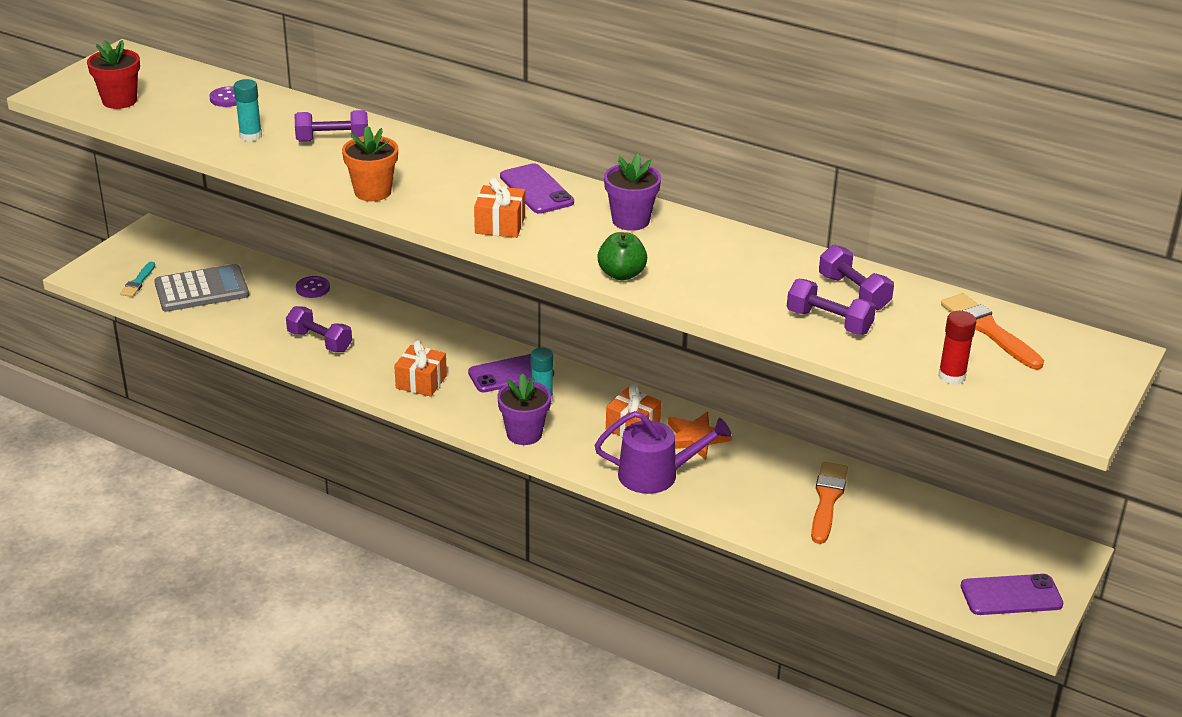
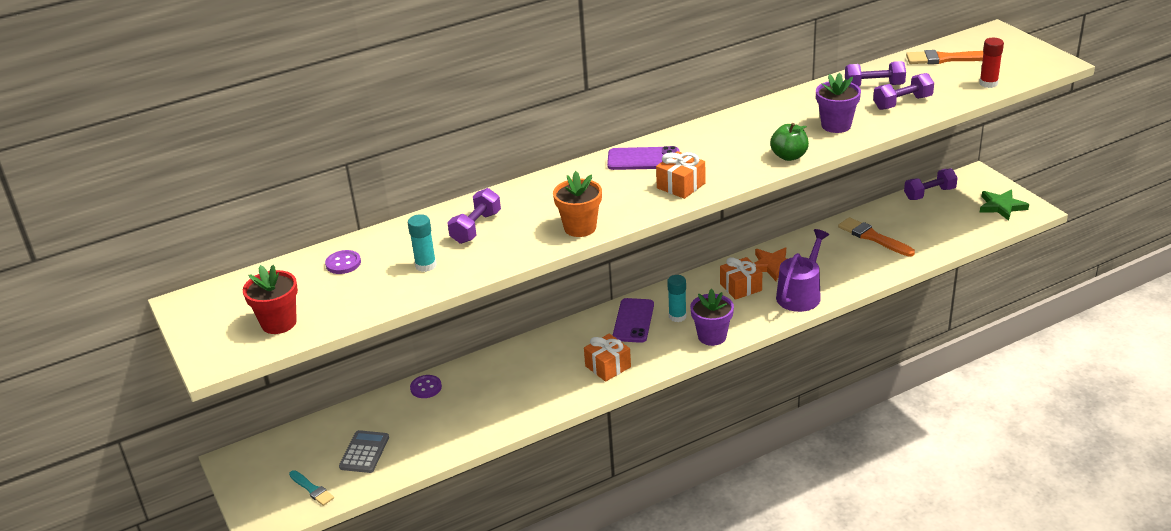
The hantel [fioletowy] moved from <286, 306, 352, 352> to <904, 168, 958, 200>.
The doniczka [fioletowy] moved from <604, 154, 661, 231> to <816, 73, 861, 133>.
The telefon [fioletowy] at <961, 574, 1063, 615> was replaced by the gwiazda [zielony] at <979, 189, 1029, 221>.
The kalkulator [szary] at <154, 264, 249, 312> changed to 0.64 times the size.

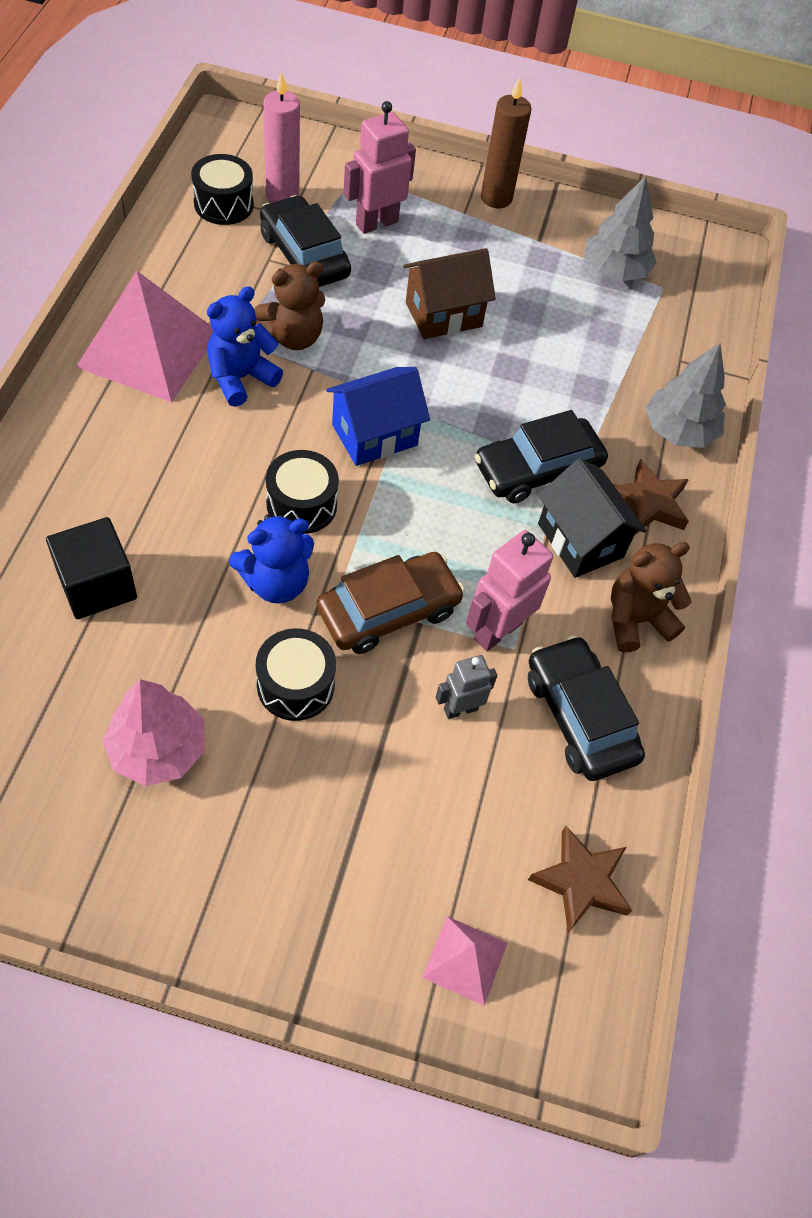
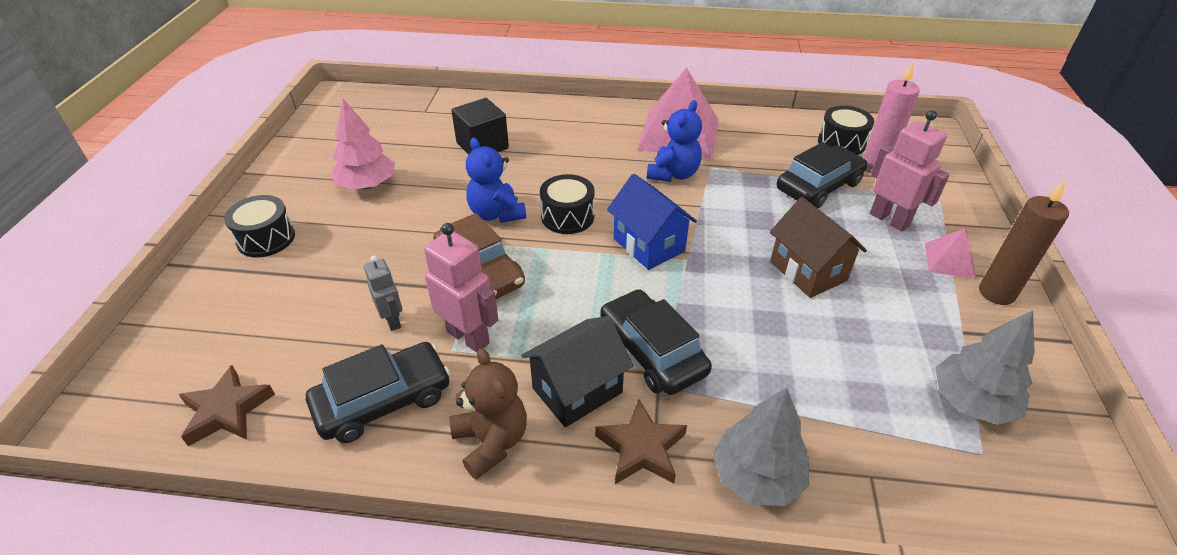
The miś [brązowy] at <254, 261, 325, 350> disappeared.
The bęben [czarny] moved from <256, 628, 336, 721> to <224, 195, 295, 258>.
The piramida [różowy] moved from <422, 916, 507, 1006> to <924, 228, 976, 279>.
The miś [niebieski] at <207, 286, 283, 407> turned 75 degrees clockwise.

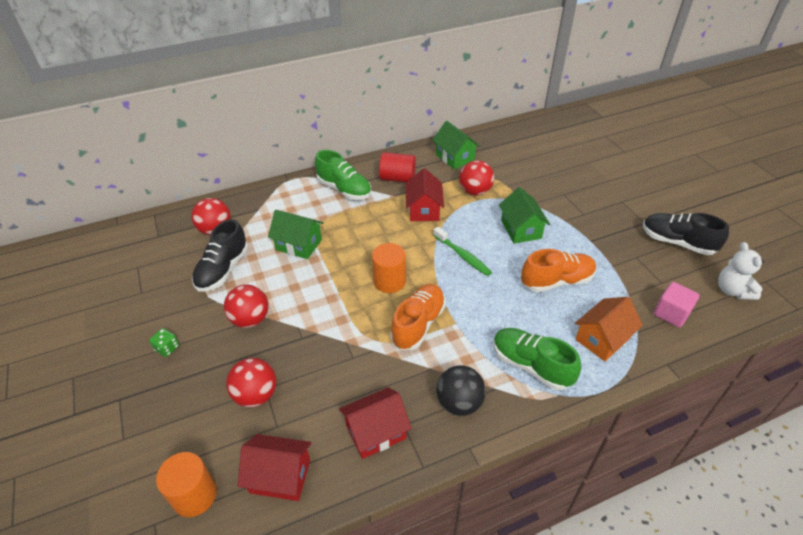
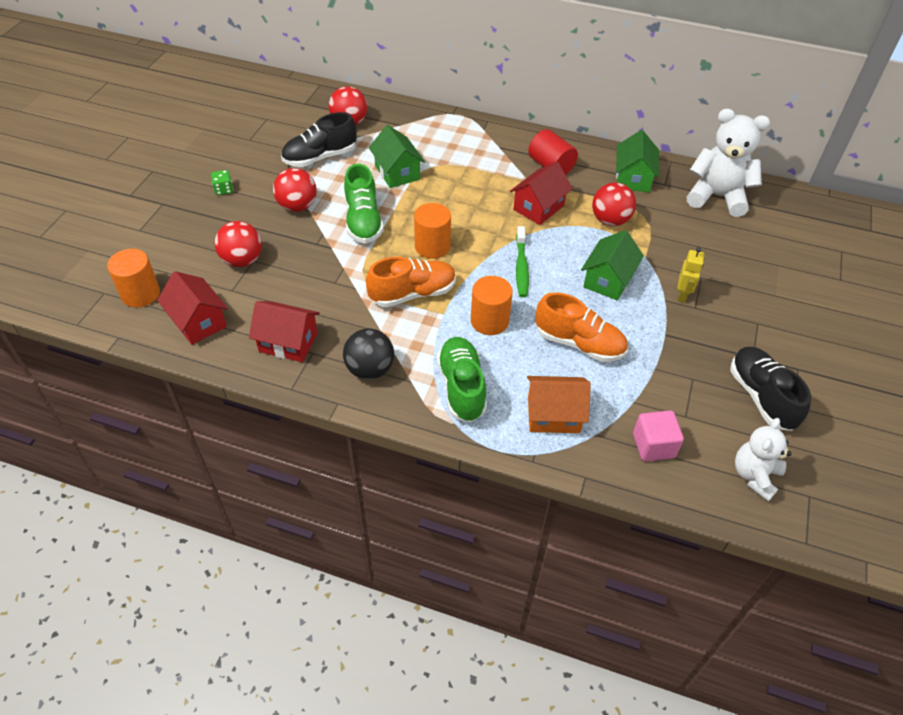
The walec [pomarańczowy] at <471, 276, 513, 335> appeared.
The robot [żółty] at <677, 247, 704, 303> appeared.
The miś [biały] at <687, 109, 770, 217> appeared.
The but [zielony] moved from <315, 150, 371, 200> to <344, 164, 384, 244>.

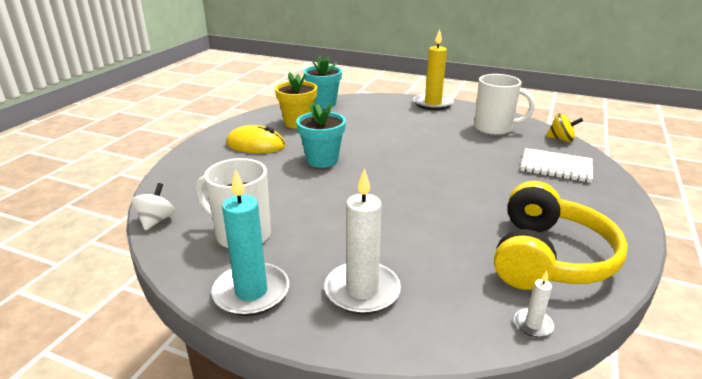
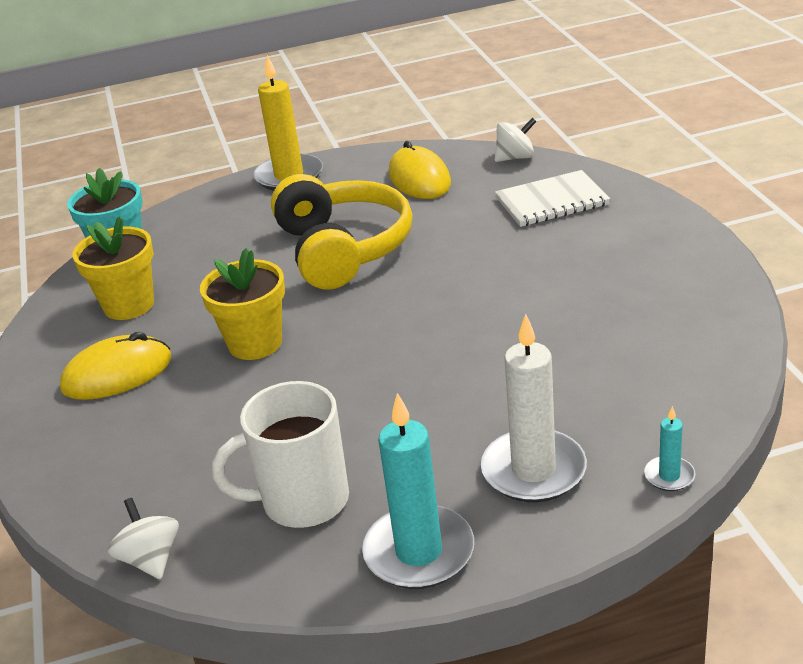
The świeca [biały] at <514, 271, 554, 337> disappeared.
The świeca [turkusowy] at <644, 406, 695, 491> appeared.
The słuchawki [żółty] moved from <494, 181, 628, 290> to <271, 174, 413, 290>.
The kubek [biały] at <474, 74, 535, 135> was replaced by the myszka [żółty] at <389, 141, 451, 199>.
The doniczka [turkusowy] at <296, 103, 346, 168> became the doniczka [żółty] at <200, 248, 285, 360>.
The bączek [żółty] at <546, 113, 583, 142> became the bączek [biały] at <495, 118, 536, 162>.

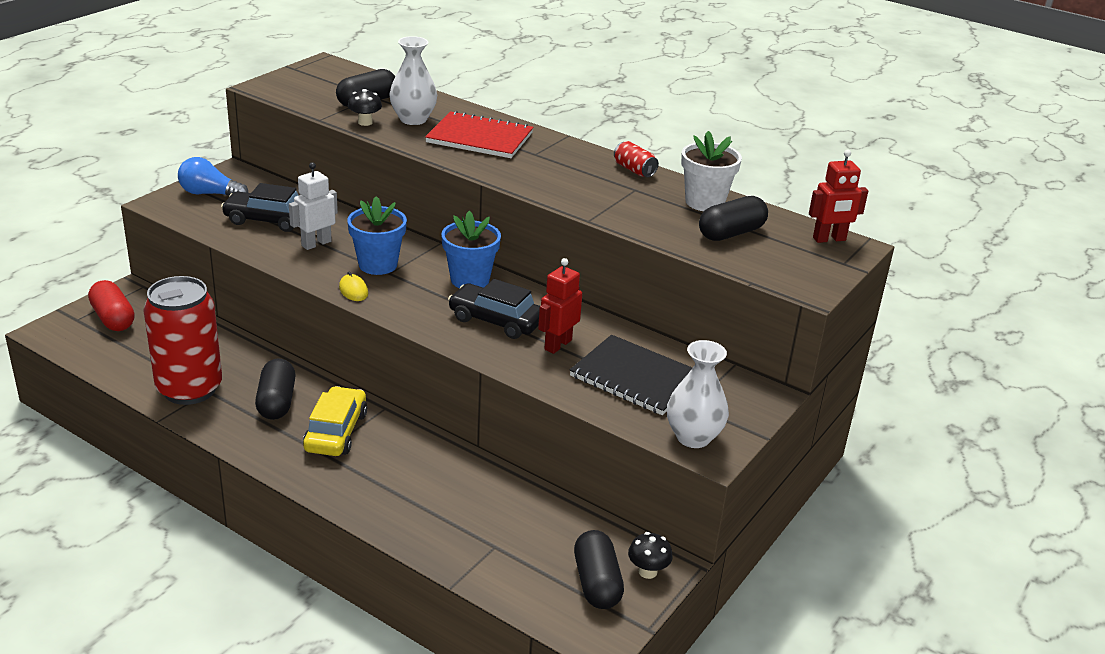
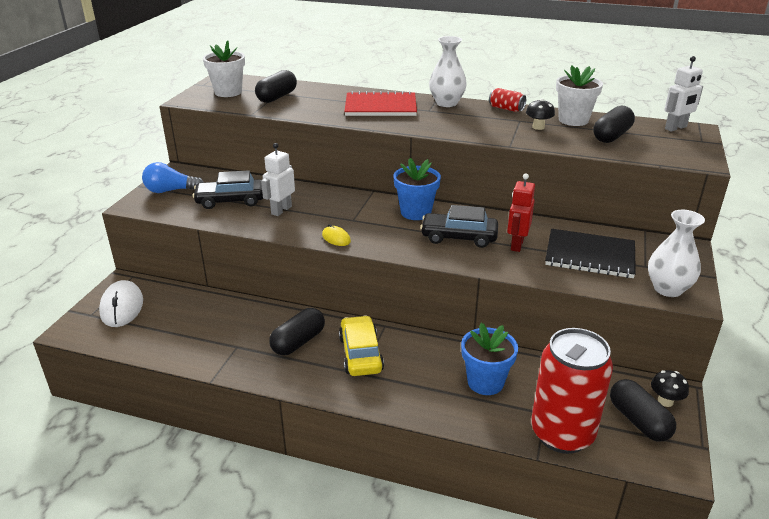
The doniczka [biały] at <203, 40, 245, 97> appeared.
The puszka [czerwony] moved from <144, 276, 222, 405> to <531, 328, 613, 454>.
The doniczka [niebieski] moved from <347, 196, 407, 275> to <461, 323, 518, 395>.
The grzyb [czarny] moved from <348, 89, 382, 126> to <526, 98, 555, 130>.
The wazon [biały] moved from <389, 36, 437, 125> to <429, 36, 467, 107>.
The kapsułka [czerwony] at <88, 280, 135, 331> was replaced by the myszka [biały] at <99, 280, 143, 327>.
The robot [czerwony] at <809, 150, 868, 243> became the robot [biały] at <664, 56, 703, 132>.
The kapsułka [czarny] at <255, 358, 296, 420> turned 60 degrees clockwise.

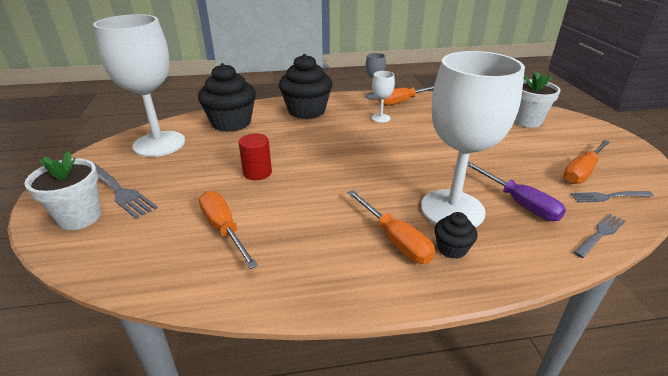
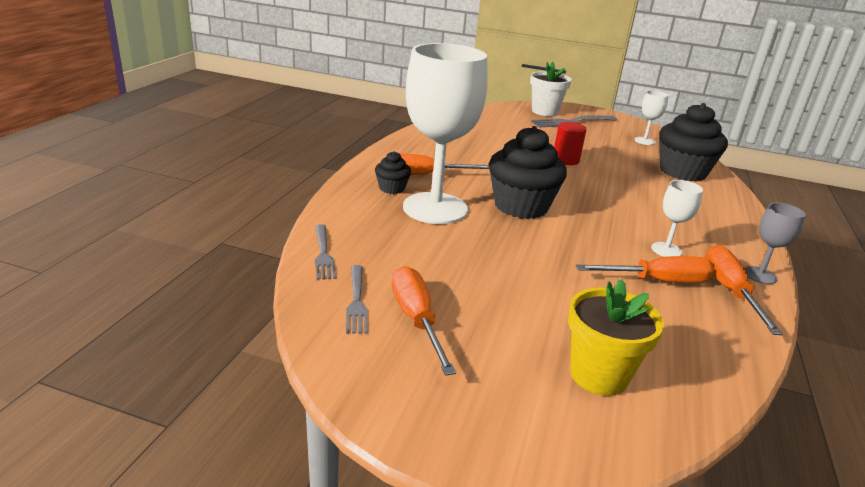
The śrubokręt [fioletowy] at <467, 162, 566, 221> disappeared.
The śrubokręt [pomarańczowy] moved from <199, 191, 258, 269> to <576, 256, 714, 283>.
The muffinka [czarny] moved from <279, 54, 333, 119> to <489, 126, 567, 219>.
The doniczka [biały] at <514, 72, 561, 128> became the doniczka [żółty] at <568, 279, 664, 396>.
The widelec [szary] at <571, 191, 654, 203> turned 150 degrees clockwise.
The kielich [biały] at <93, 14, 185, 157> changed to 0.43 times the size.

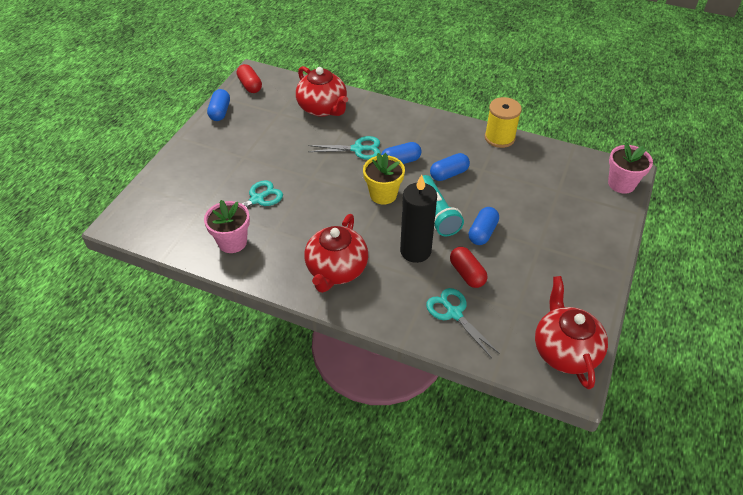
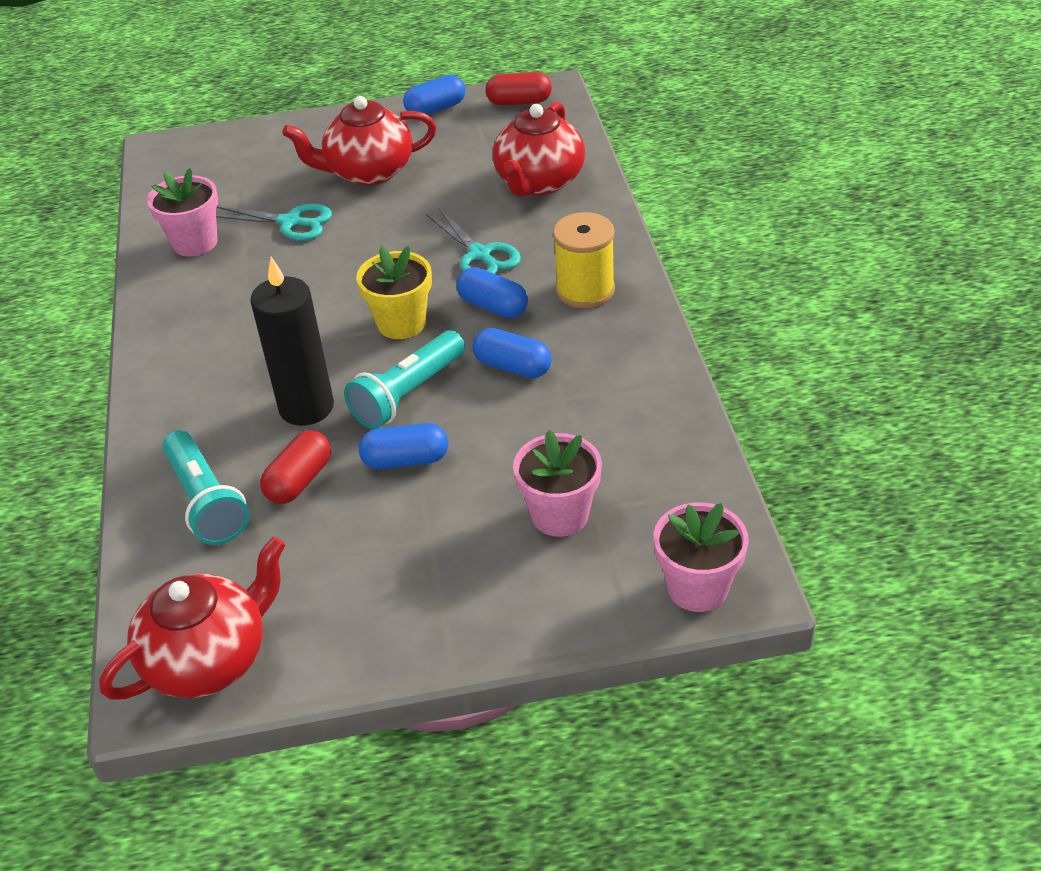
The doniczka [różowy] at <513, 430, 602, 537> appeared.
The imbryk [czerwony] moved from <304, 214, 368, 293> to <282, 96, 437, 186>.
The szpulka [żółty] moved from <485, 97, 522, 148> to <553, 212, 615, 308>.
The nożyczki [turkusowy] at <426, 288, 500, 358> was replaced by the latarka [turkusowy] at <162, 430, 249, 545>.
The kapsułka [czerwony] at <237, 64, 262, 93> turned 60 degrees clockwise.

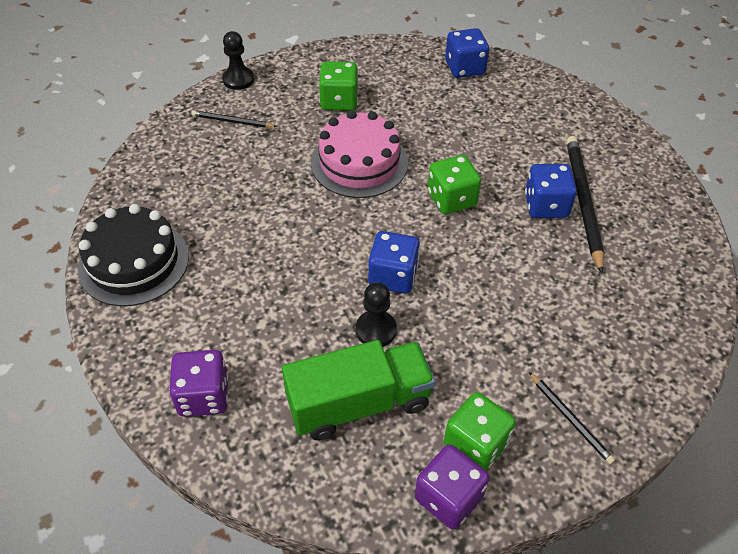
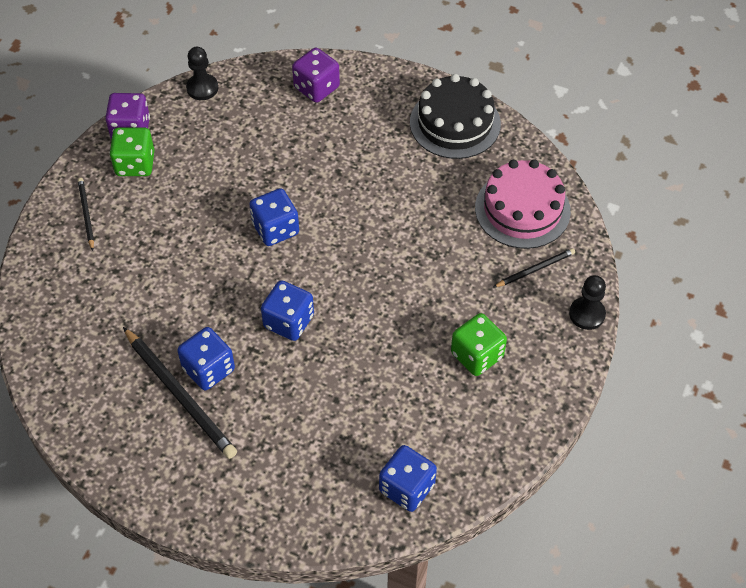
The ciężarówka [zielony] at <282, 340, 435, 440> disappeared.
The tort [różowy] moved from <311, 110, 408, 198> to <475, 160, 571, 249>.
The pionek [czarny] moved from <356, 282, 397, 347> to <186, 47, 218, 100>.
The kostka do gry [zielony] at <428, 155, 481, 214> became the kostka do gry [niebieski] at <261, 280, 314, 341>.
The ołówek [czarny] at <529, 372, 615, 464> turned 60 degrees clockwise.

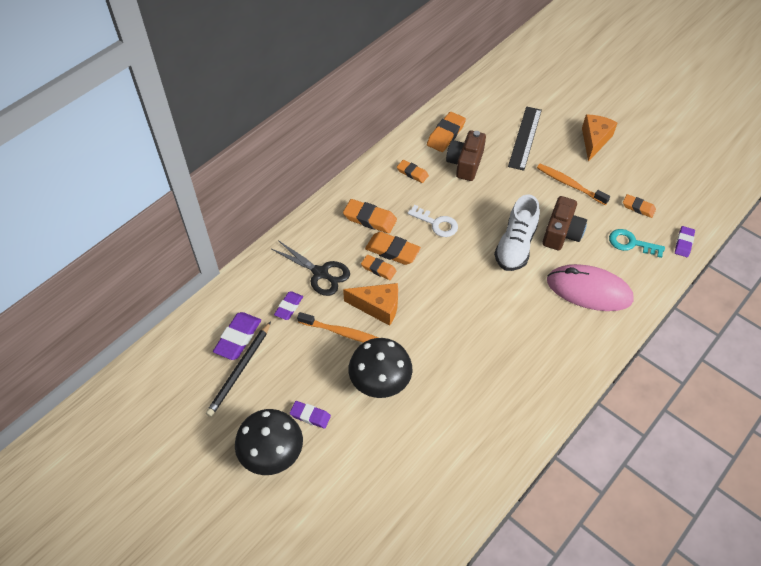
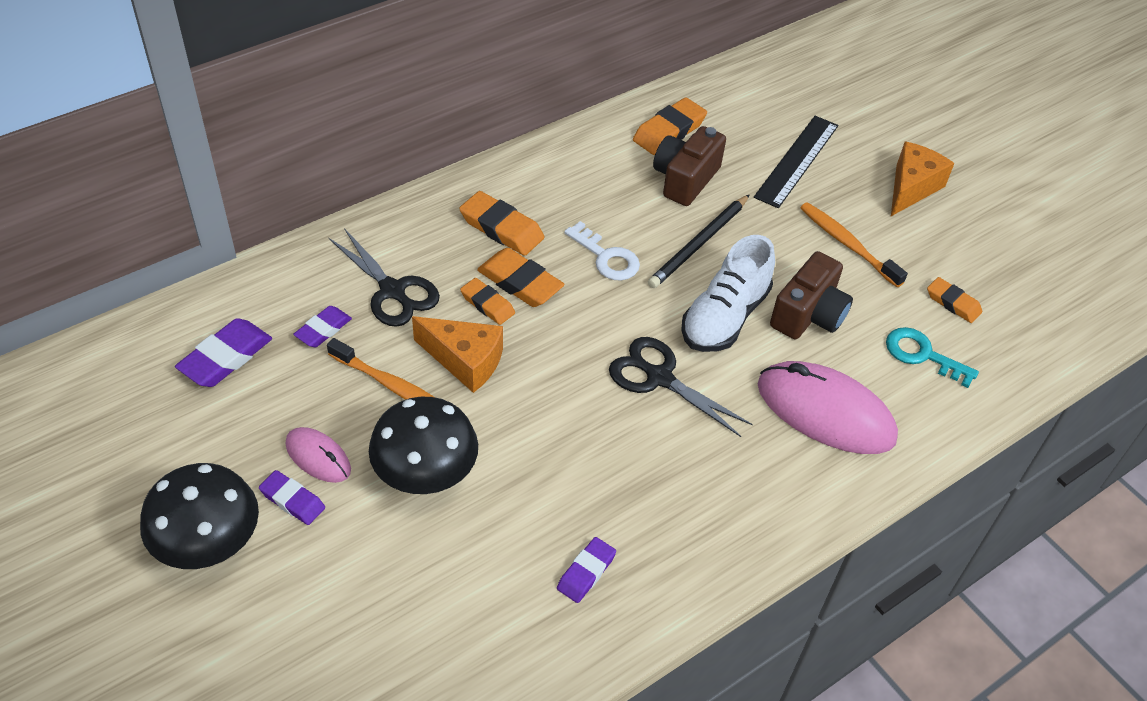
The gumka do mazania [pomarańczowy] at <397, 160, 429, 183> disappeared.
The myszka [różowy] at <285, 427, 351, 483> appeared.
The nożyczki [czarny] at <609, 337, 753, 437> appeared.
The ołówek [czarny] moved from <206, 321, 271, 417> to <648, 194, 750, 288>.
The gumka do mazania [fioletowy] moved from <675, 226, 695, 257> to <557, 537, 616, 603>.

